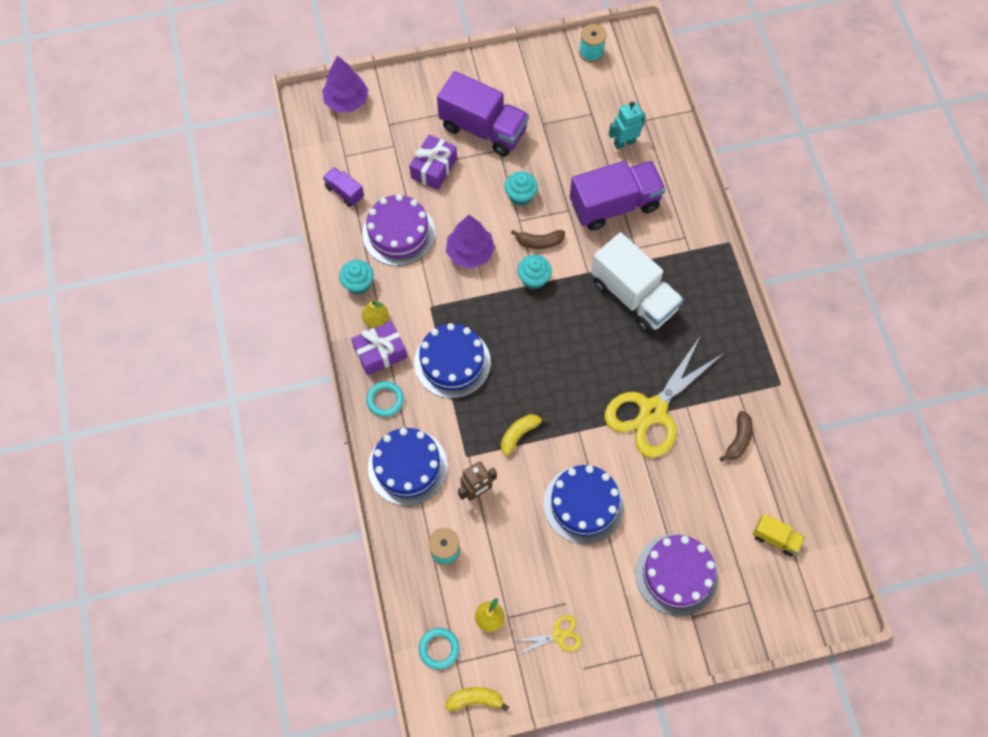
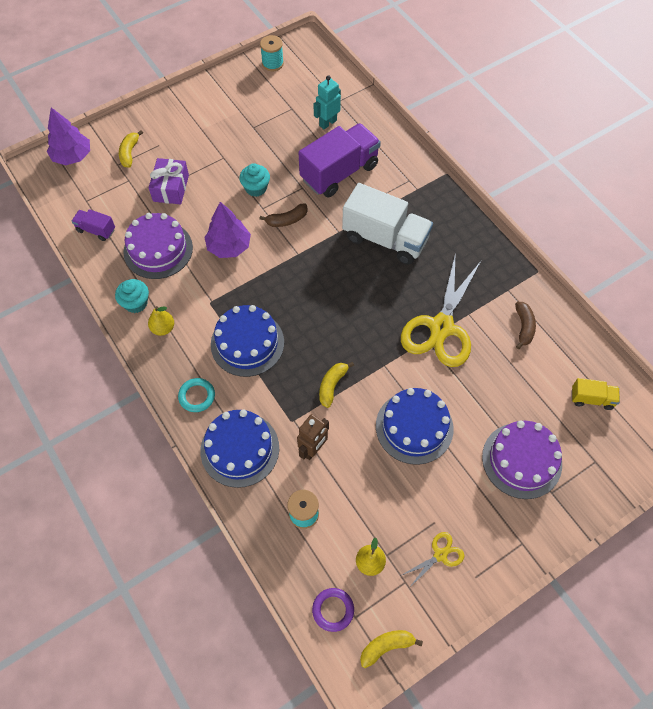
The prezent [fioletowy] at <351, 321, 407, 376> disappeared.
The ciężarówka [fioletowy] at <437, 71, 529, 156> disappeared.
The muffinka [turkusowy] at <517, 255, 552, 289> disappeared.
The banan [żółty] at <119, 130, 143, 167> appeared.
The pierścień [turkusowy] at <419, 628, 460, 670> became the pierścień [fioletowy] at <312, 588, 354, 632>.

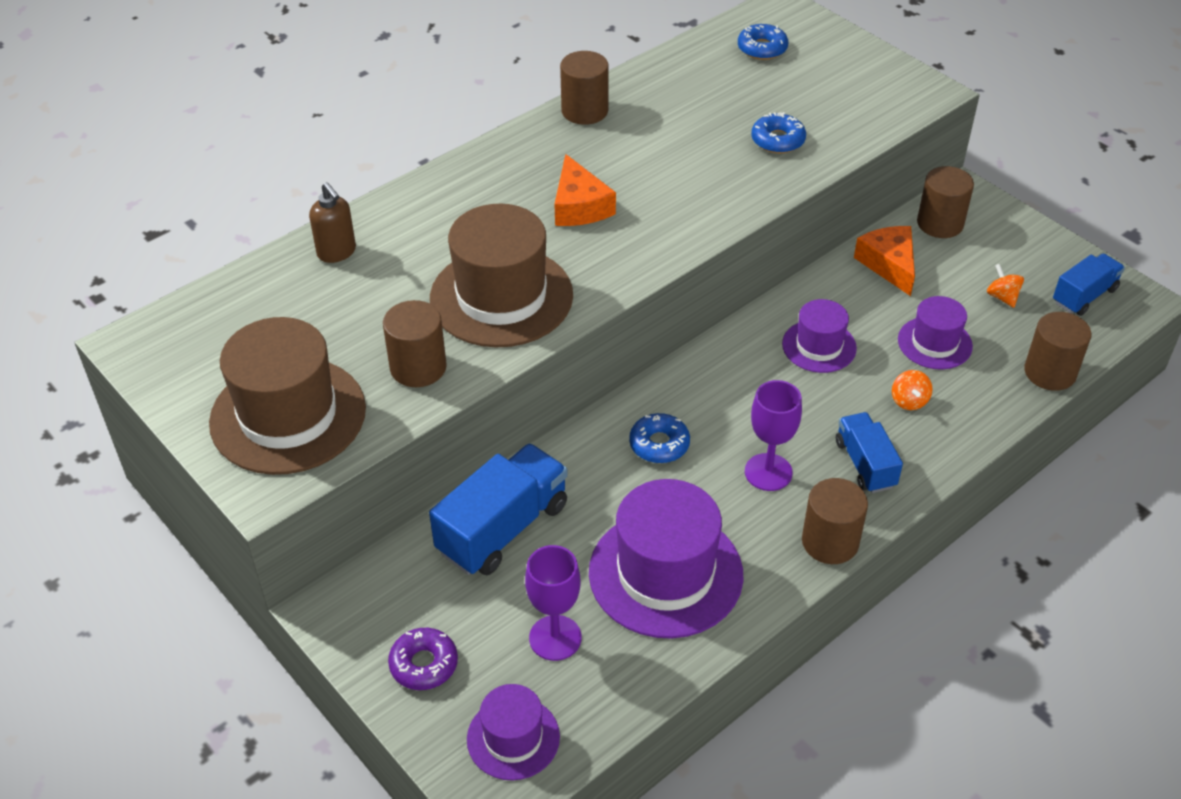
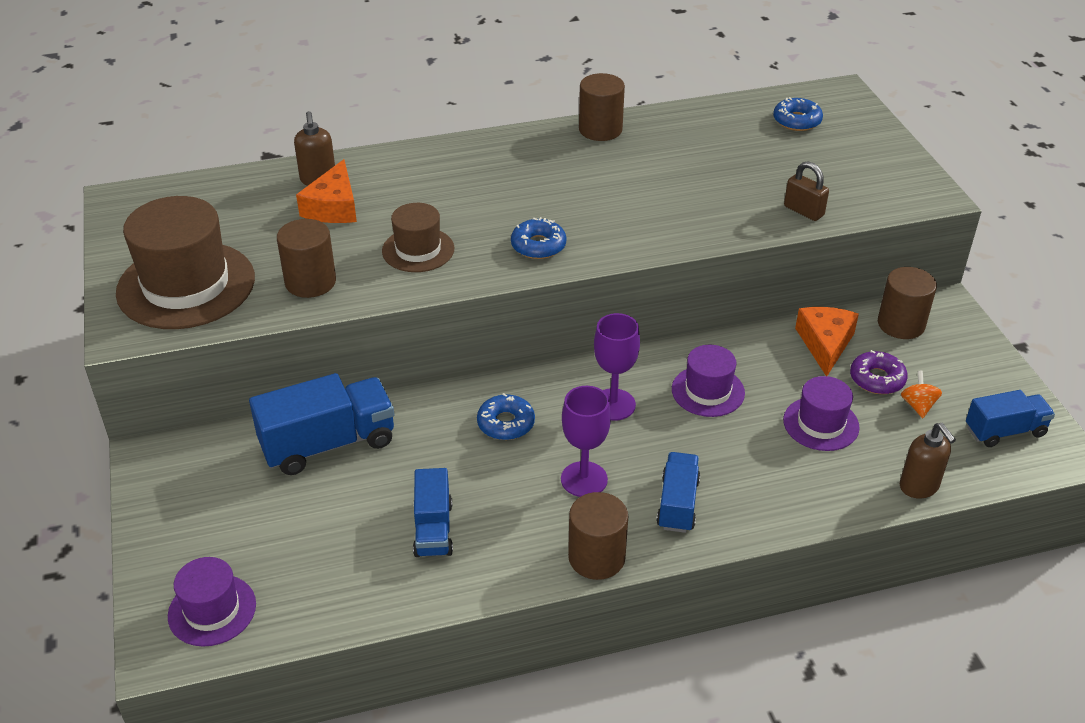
The bączek [pomarańczowy] at <892, 370, 933, 410> disappeared.
The kłódka [brązowy] at <784, 161, 829, 221> appeared.
The donut [fioletowy] moved from <388, 628, 458, 690> to <850, 350, 908, 394>.
The kielich [fioletowy] moved from <525, 545, 582, 661> to <594, 313, 640, 421>.
The ser [pomarańczowy] moved from <554, 154, 616, 226> to <296, 159, 357, 223>.
The donut [niebieski] moved from <751, 112, 806, 153> to <511, 217, 567, 259>.
The kapelusz [fioletowy] at <589, 479, 743, 638> was replaced by the ciężarówka [niebieski] at <413, 468, 453, 557>.
The walec [brązowy] at <1024, 312, 1091, 391> was replaced by the dozownik mydła [brązowy] at <900, 423, 956, 498>.
The kapelusz [brązowy] at <430, 204, 573, 347> changed to 0.55 times the size.

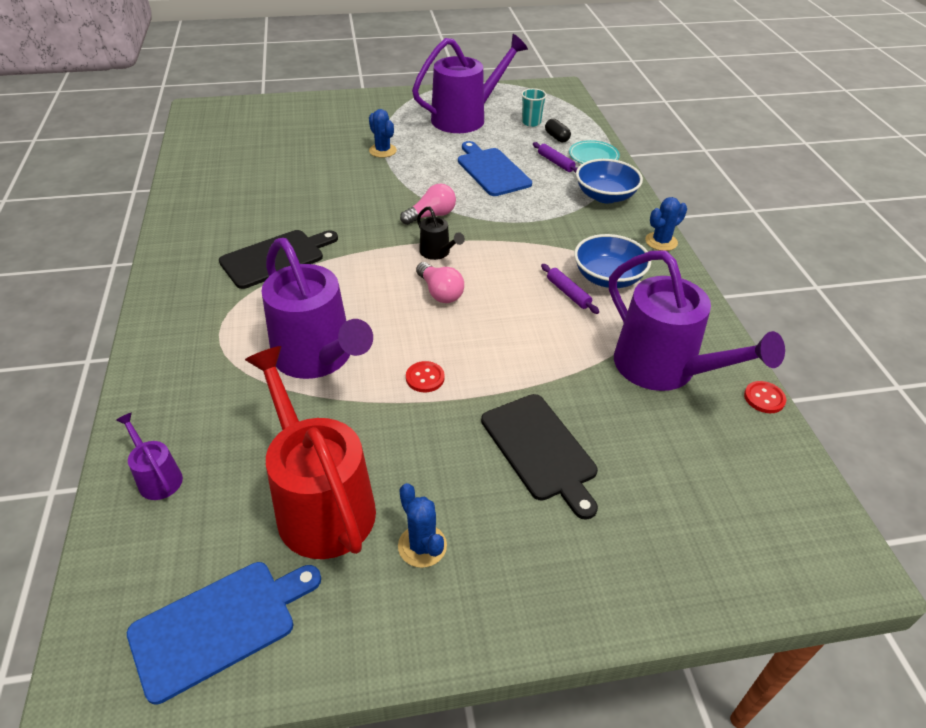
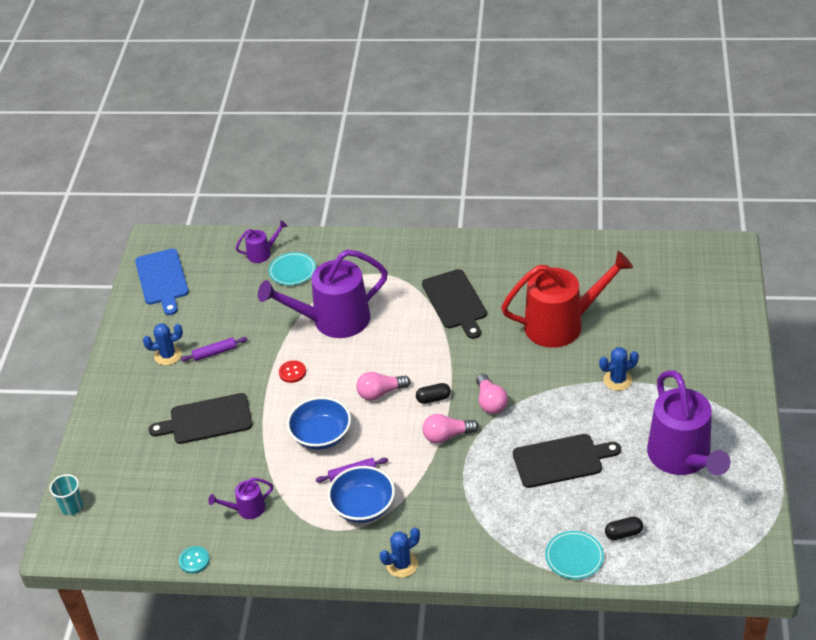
The talerz [turkusowy] at <269, 252, 316, 285> appeared.
The żarówka [różowy] at <422, 414, 479, 444> appeared.
The konewka [czerwony] moved from <245, 346, 376, 559> to <501, 251, 633, 348>.
The szklanka [turkusowy] moved from <521, 88, 547, 127> to <50, 474, 83, 515>.
The wałek do ciasta [fioletowy] moved from <533, 142, 578, 173> to <181, 337, 247, 361>.
The miska [niebieski] moved from <576, 159, 643, 203> to <287, 397, 351, 450>.
The konewka [czarny] at <417, 206, 465, 260> was replaced by the kapsułka [czarny] at <416, 383, 451, 404>.
The deska do krojenia [niebieski] at <458, 141, 532, 196> became the deska do krojenia [czarny] at <513, 434, 621, 488>.
The guzik [czerwony] at <744, 381, 786, 413> became the guzik [turkusowy] at <179, 546, 210, 574>.
The kaktus [niebieski] at <645, 197, 687, 251> turned 75 degrees clockwise.
The konewka [fioletowy] at <609, 250, 785, 391> changed to 0.45 times the size.

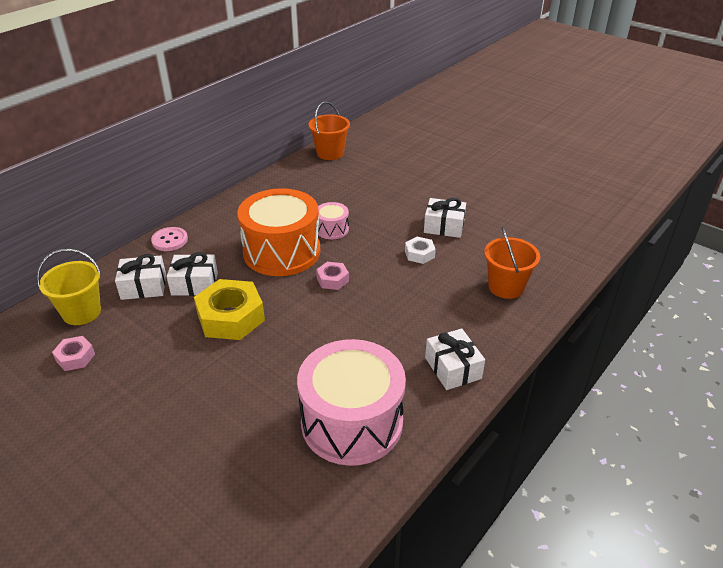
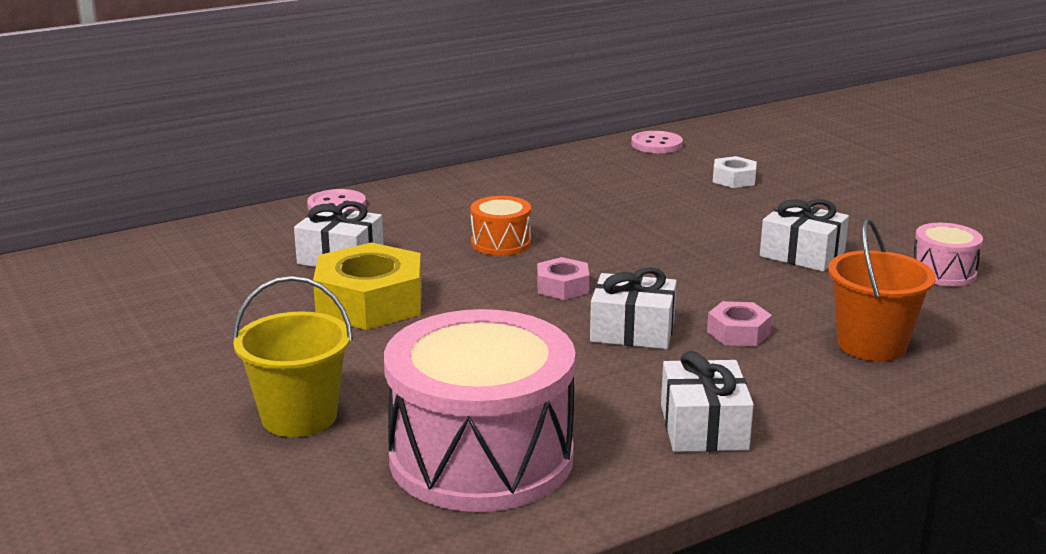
The wiadro [żółty] moved from <37, 249, 101, 325> to <232, 276, 353, 437>.
The nakrętka [różowy] moved from <52, 336, 95, 371> to <707, 301, 772, 346>.
The prezent [biały] moved from <115, 254, 166, 300> to <590, 267, 677, 349>.
The bęben [różowy] moved from <318, 202, 349, 239> to <914, 223, 983, 286>.
The nakrętka [biały] moved from <405, 237, 436, 264> to <713, 156, 757, 188>.
The wiadro [pomarańczowy] at <308, 101, 350, 160> was replaced by the guzik [różowy] at <631, 131, 683, 153>.
The bęben [pomarańczowy] at <237, 188, 321, 276> changed to 0.45 times the size.

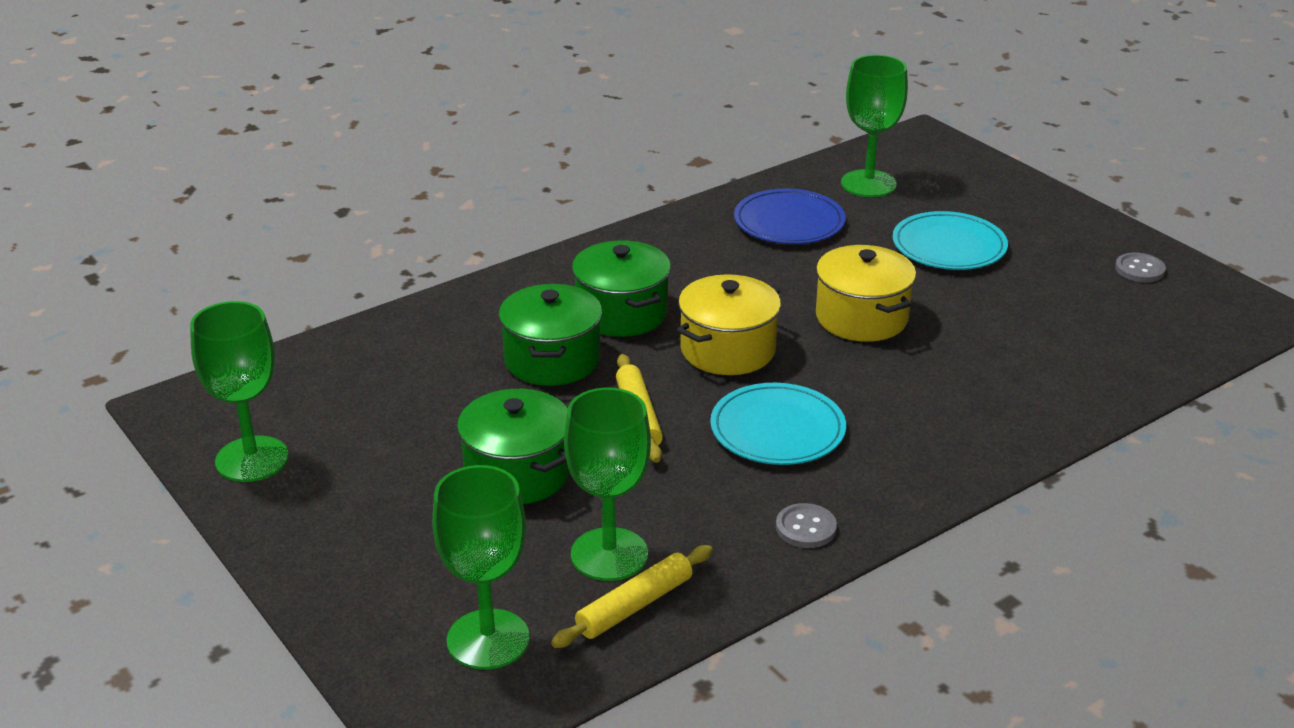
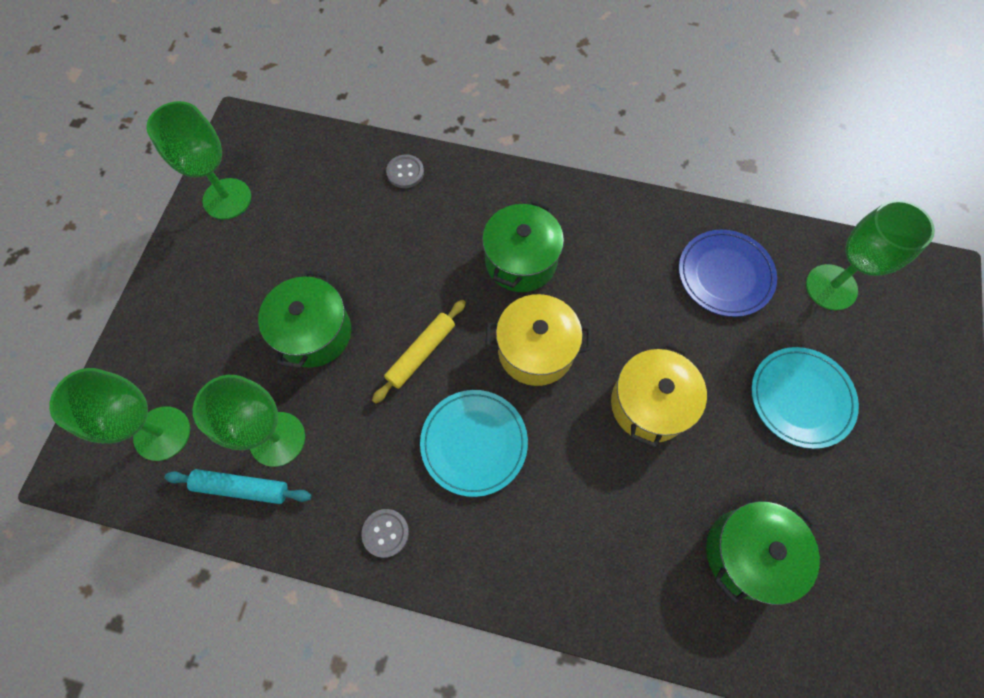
The garnek [zielony] moved from <499, 284, 602, 386> to <706, 501, 820, 605>.
The guzik [szary] moved from <1115, 253, 1166, 282> to <386, 155, 424, 188>.
The wałek do ciasta [żółty] at <551, 545, 713, 648> became the wałek do ciasta [turkusowy] at <165, 469, 312, 504>.

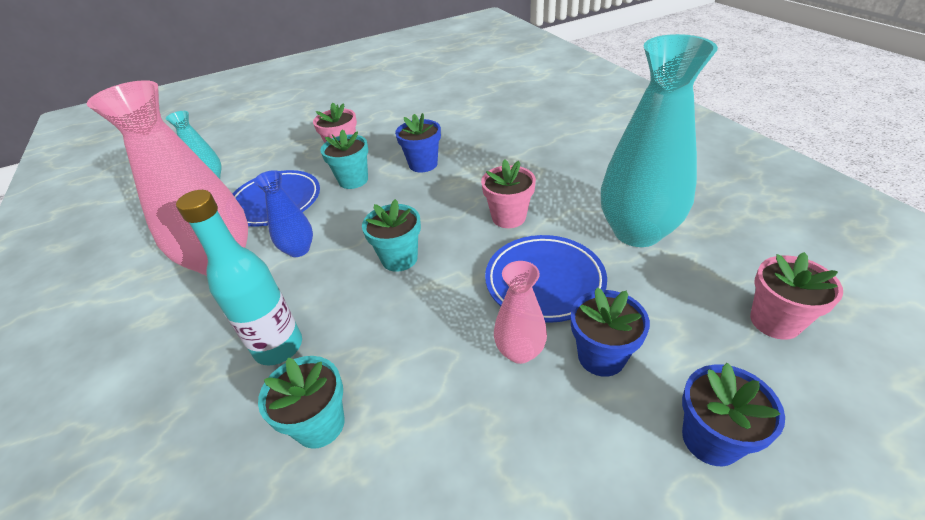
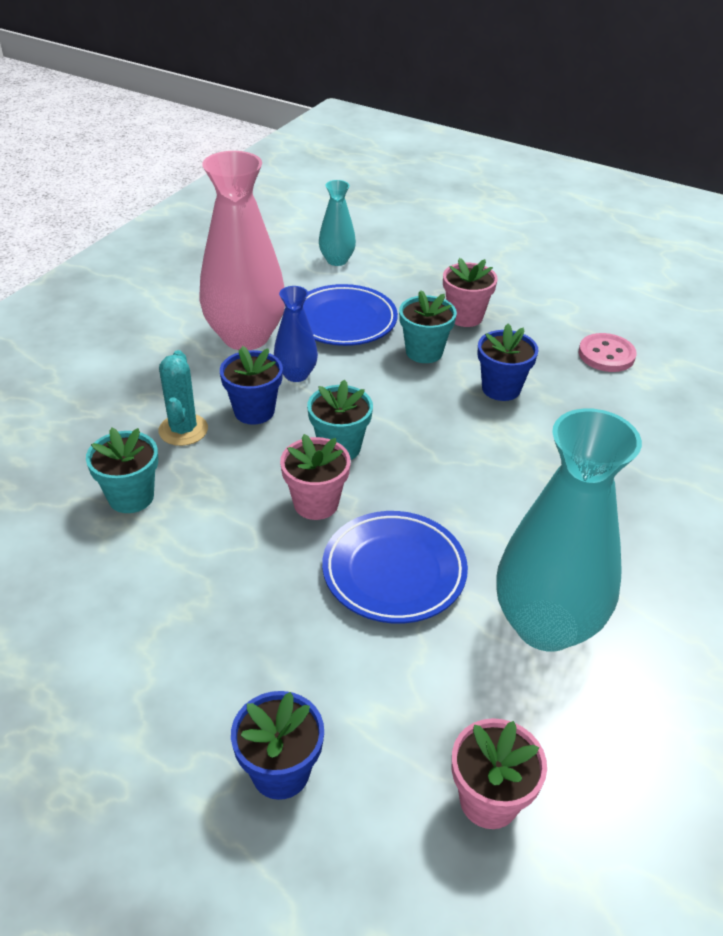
The wazon [różowy] at <494, 261, 547, 364> disappeared.
The guzik [różowy] at <579, 333, 636, 372> appeared.
The doniczka [różowy] moved from <481, 160, 536, 228> to <280, 434, 351, 520>.
The doniczka [niebieski] moved from <571, 287, 650, 377> to <220, 346, 283, 425>.
The butelka [turkusowy] at <176, 190, 302, 366> was replaced by the kaktus [turkusowy] at <159, 350, 208, 446>.

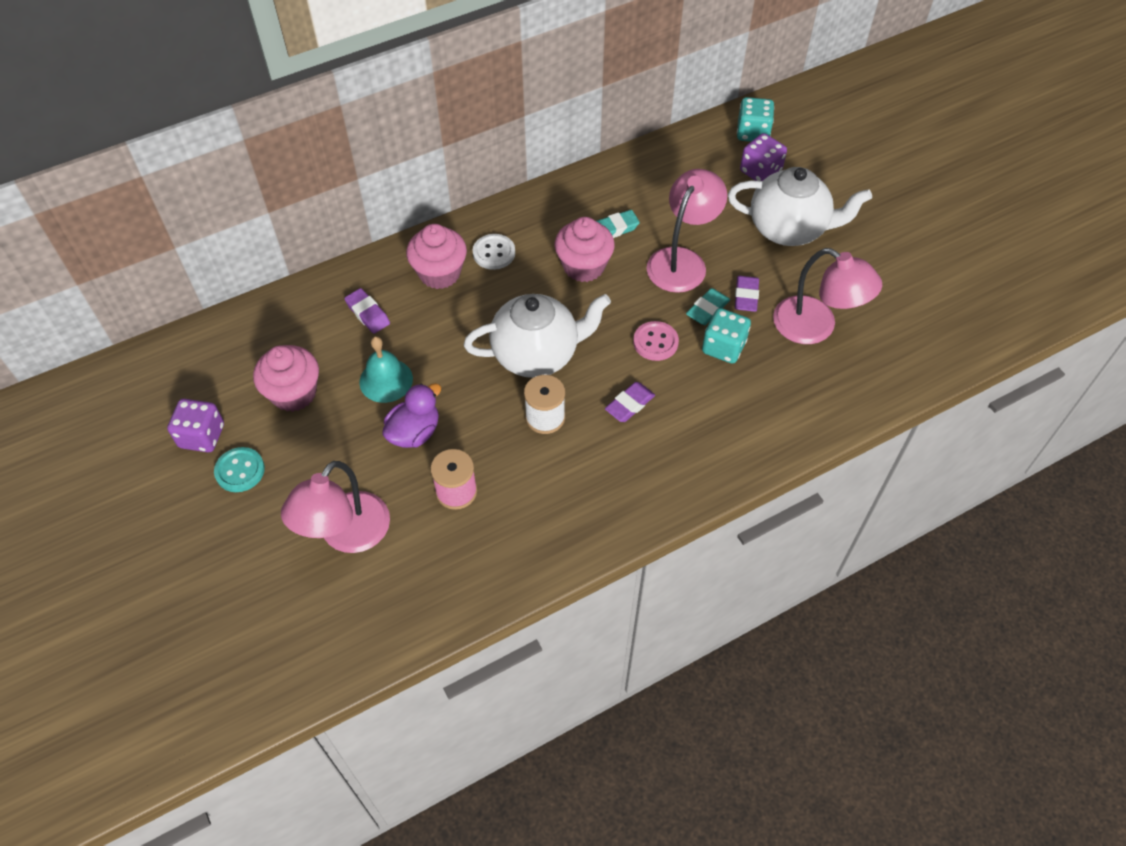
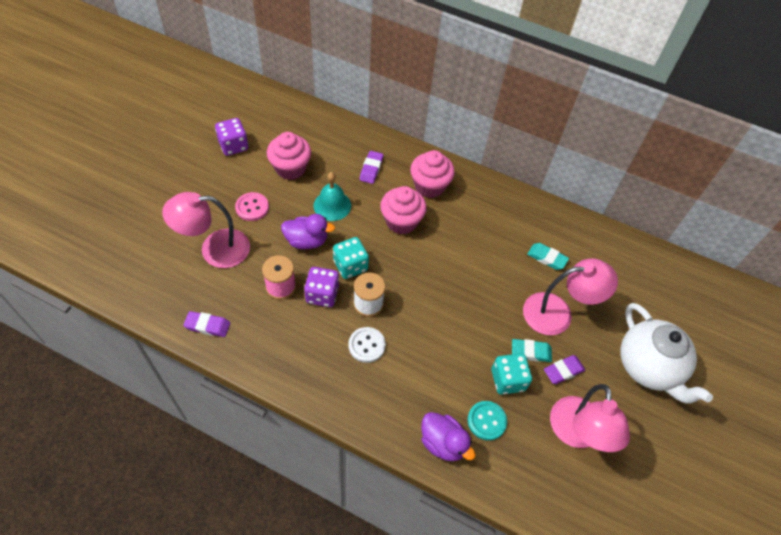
The imbryk [biały] at <464, 294, 611, 378> disappeared.
The kaczka [fioletowy] at <421, 412, 476, 461> appeared.
The guzik [turkusowy] moved from <214, 447, 265, 492> to <467, 401, 507, 441>.
The guzik [biały] moved from <472, 234, 515, 270> to <348, 327, 386, 363>.
The muffinka [różowy] moved from <555, 217, 615, 282> to <380, 186, 427, 234>.
The gumka do mazania [fioletowy] moved from <605, 382, 655, 422> to <183, 311, 230, 337>.
The guzik [różowy] moved from <633, 321, 679, 361> to <235, 192, 269, 221>.
The kostka do gry [turkusowy] moved from <737, 97, 774, 142> to <333, 237, 369, 279>.
The kostka do gry [fioletowy] moved from <740, 133, 787, 181> to <304, 267, 339, 307>.

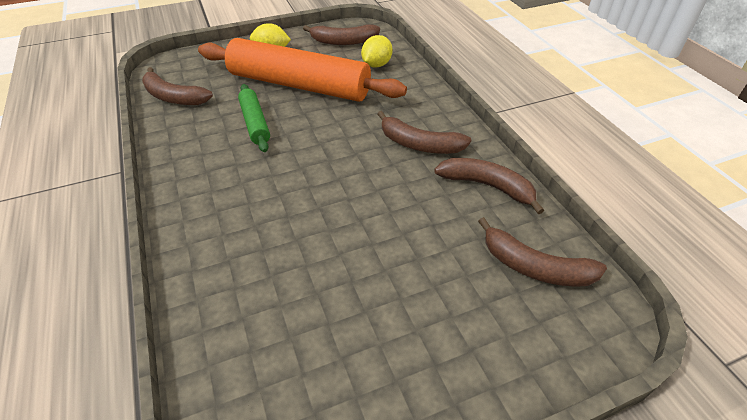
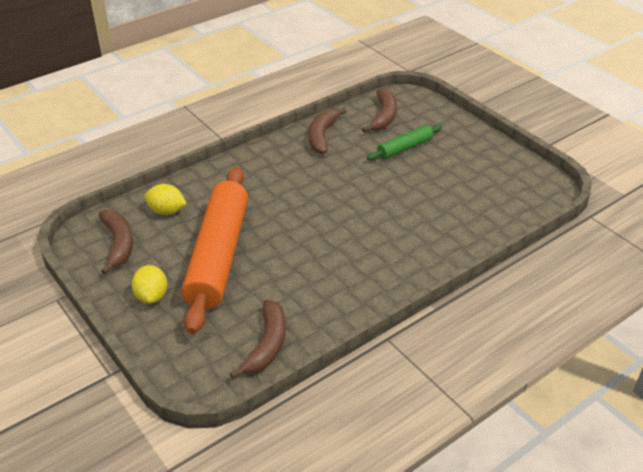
The banan [brązowy] at <377, 111, 471, 154> disappeared.
The wałek do ciasta [zielony] moved from <238, 84, 270, 152> to <367, 125, 442, 160>.

